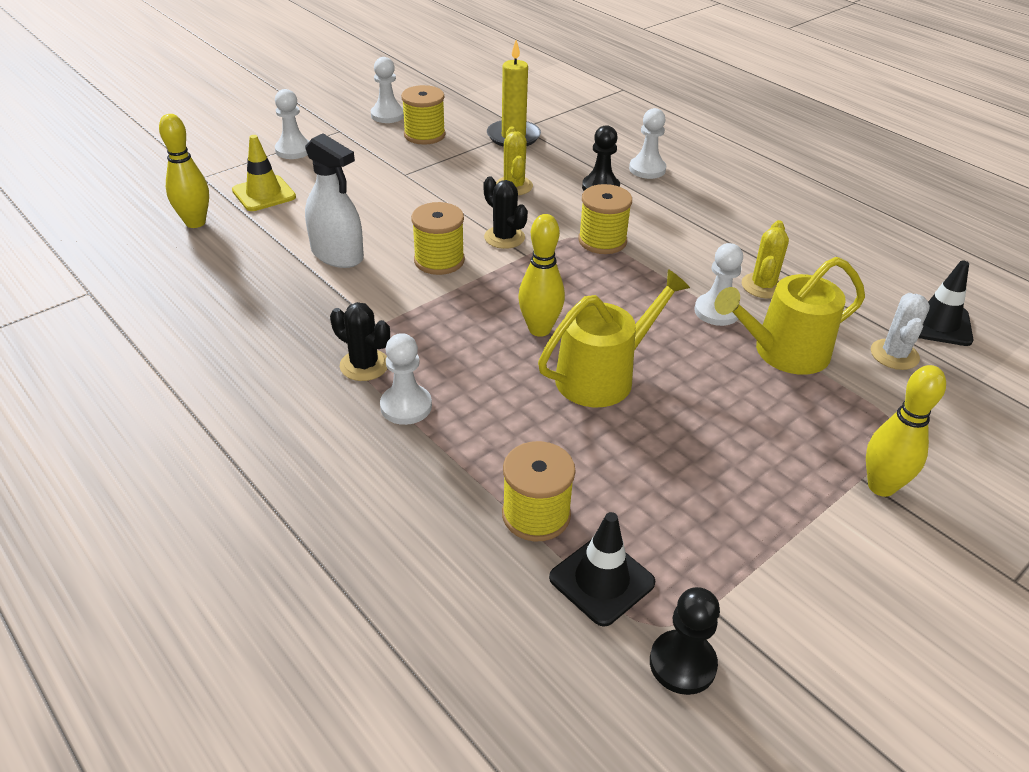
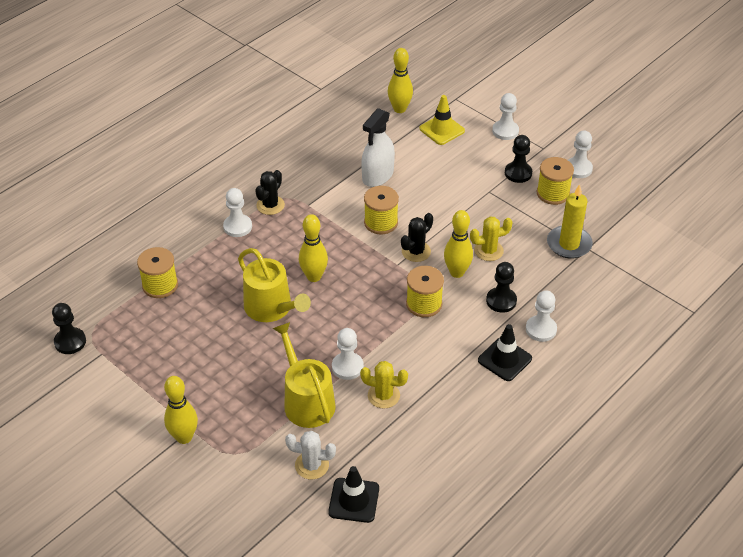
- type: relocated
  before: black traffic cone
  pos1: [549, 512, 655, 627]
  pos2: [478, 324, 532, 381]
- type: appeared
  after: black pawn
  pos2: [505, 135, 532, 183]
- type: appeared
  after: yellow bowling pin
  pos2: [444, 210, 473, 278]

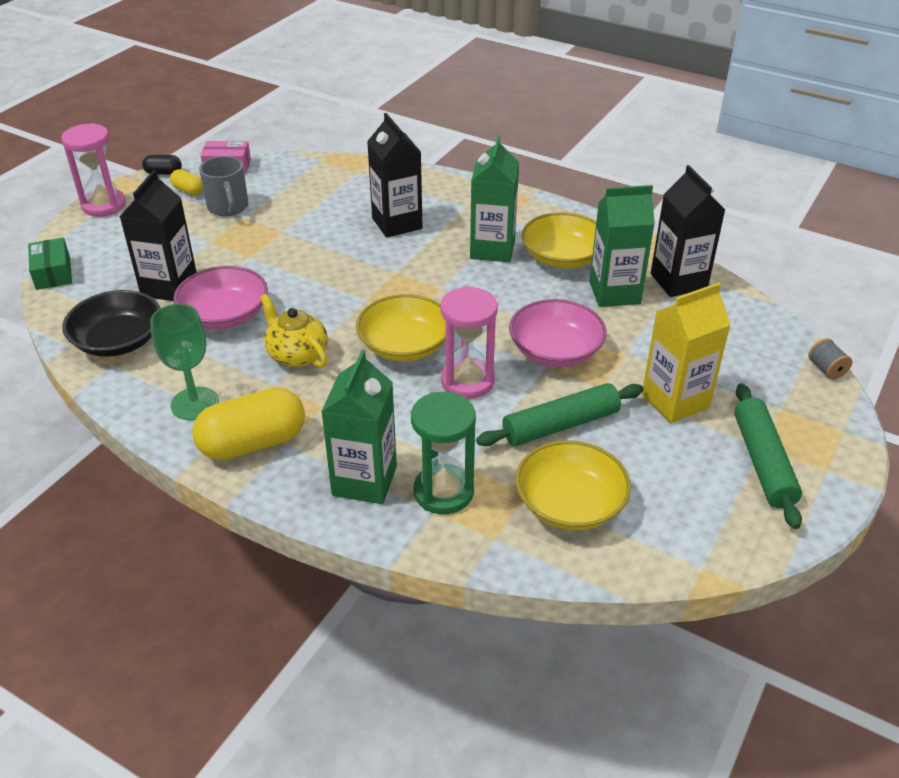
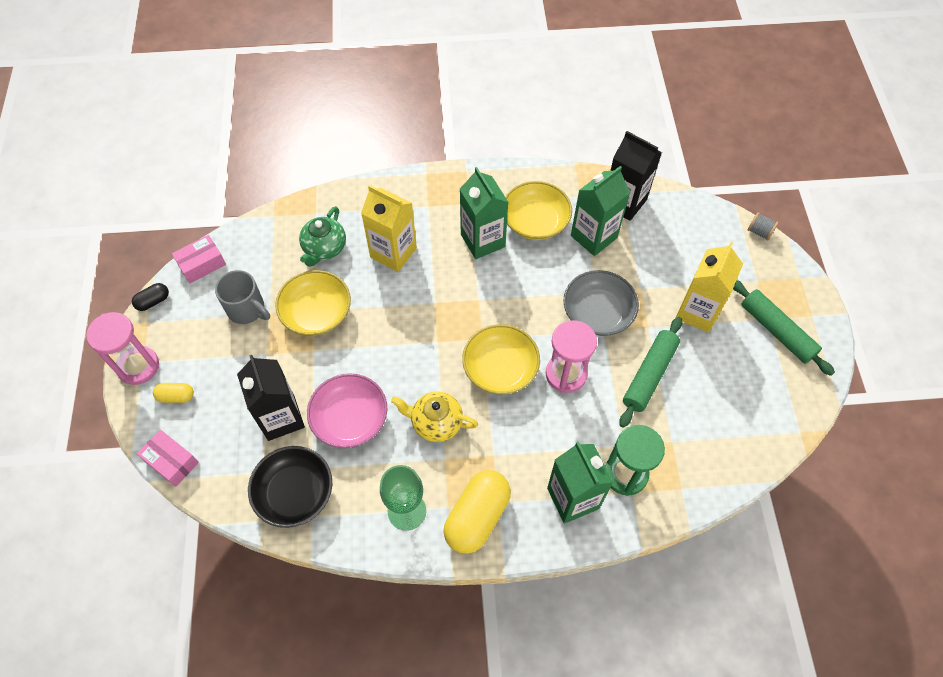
- type: colour
  before: black carton
  after: yellow carton
  pos1: [367, 113, 423, 238]
  pos2: [361, 185, 417, 272]
- type: relocated
  before: yellow capsule
  pos1: [170, 169, 203, 195]
  pos2: [153, 383, 194, 403]
- type: colour
  before: green box
  after: pink box
  pos1: [28, 238, 72, 290]
  pos2: [137, 430, 199, 487]
- type: colour
  before: pink bowl
  after: grey bowl
  pos1: [509, 299, 607, 367]
  pos2: [563, 270, 639, 336]
- type: relocated
  before: yellow bowl
  pos1: [516, 440, 631, 530]
  pos2: [275, 270, 351, 336]
- type: appeared
  after: green teapot
  pos2: [299, 206, 346, 267]

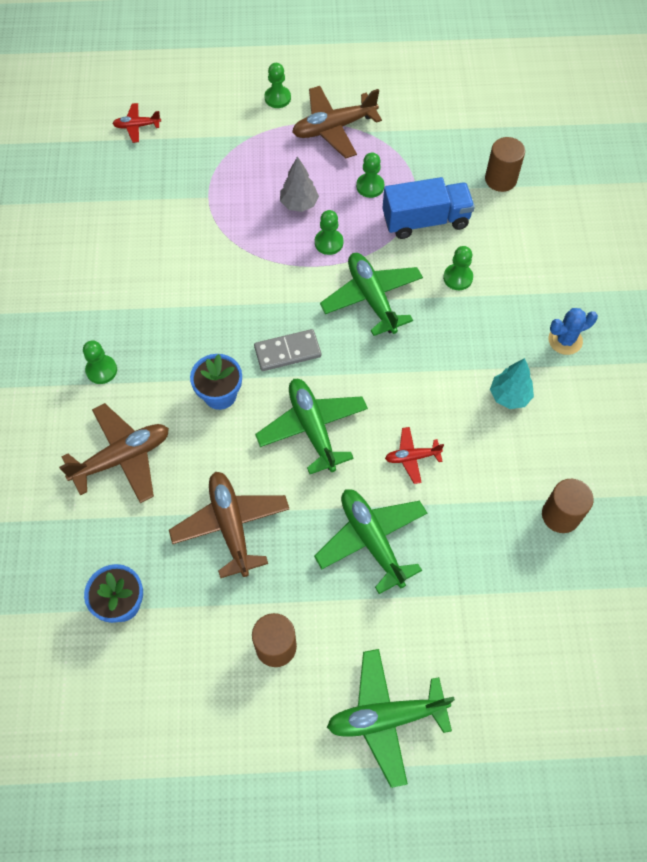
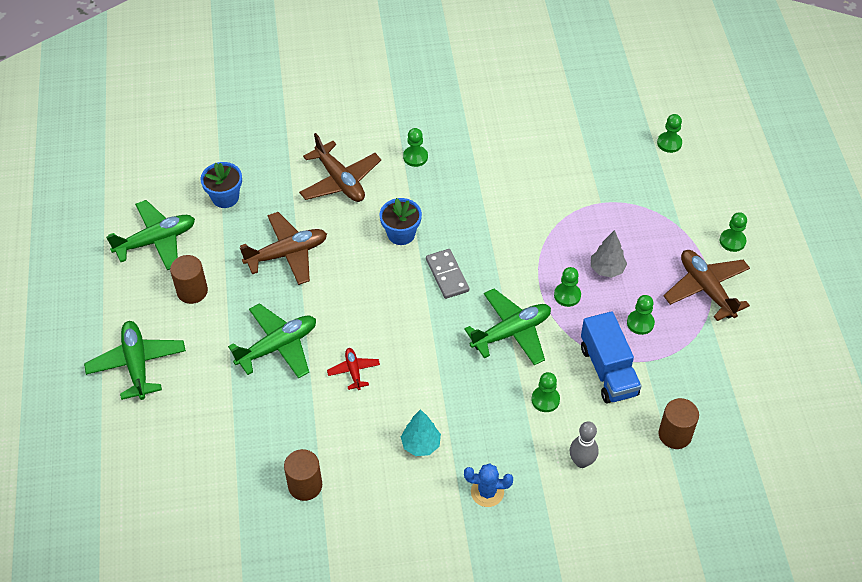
- type: exchanged
  before: red plane
  after: green pawn
  pos1: [113, 103, 161, 143]
  pos2: [657, 114, 682, 153]
- type: spun
  before: blue cactus
  pos1: [548, 308, 598, 355]
  pos2: [464, 463, 513, 507]
  turn: -60
- type: relocated
  before: green plane
  pos1: [255, 379, 368, 474]
  pos2: [106, 200, 195, 270]
- type: appeared
  after: grey bowling pin
  pos2: [570, 421, 599, 468]

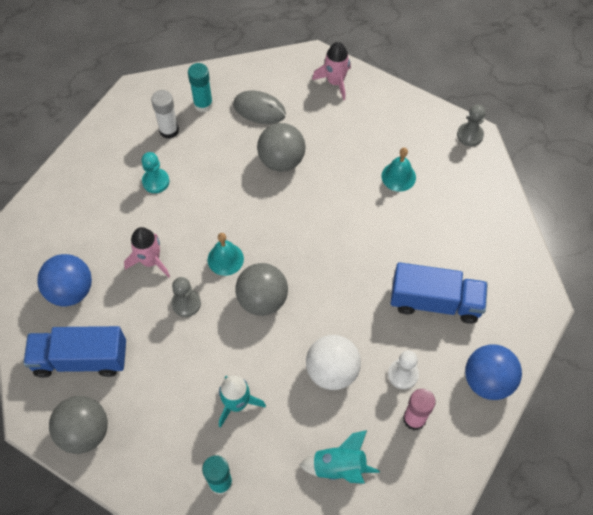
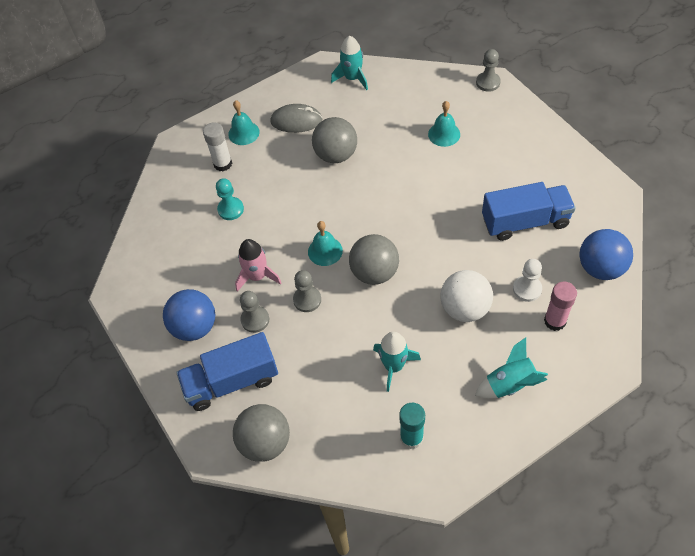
- type: colour
  before: pink rocket
  after: turquoise rocket
  pos1: [312, 42, 351, 100]
  pos2: [331, 36, 368, 90]
- type: exchanged
  before: turquoise glue stick
  after: turquoise bell
  pos1: [188, 63, 213, 112]
  pos2: [228, 100, 260, 145]
- type: appeared
  after: grey pawn
  pos2: [240, 291, 269, 333]

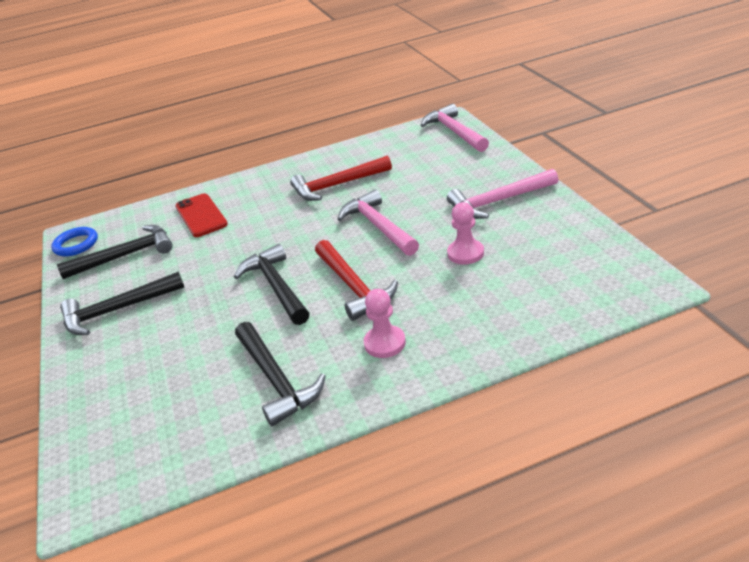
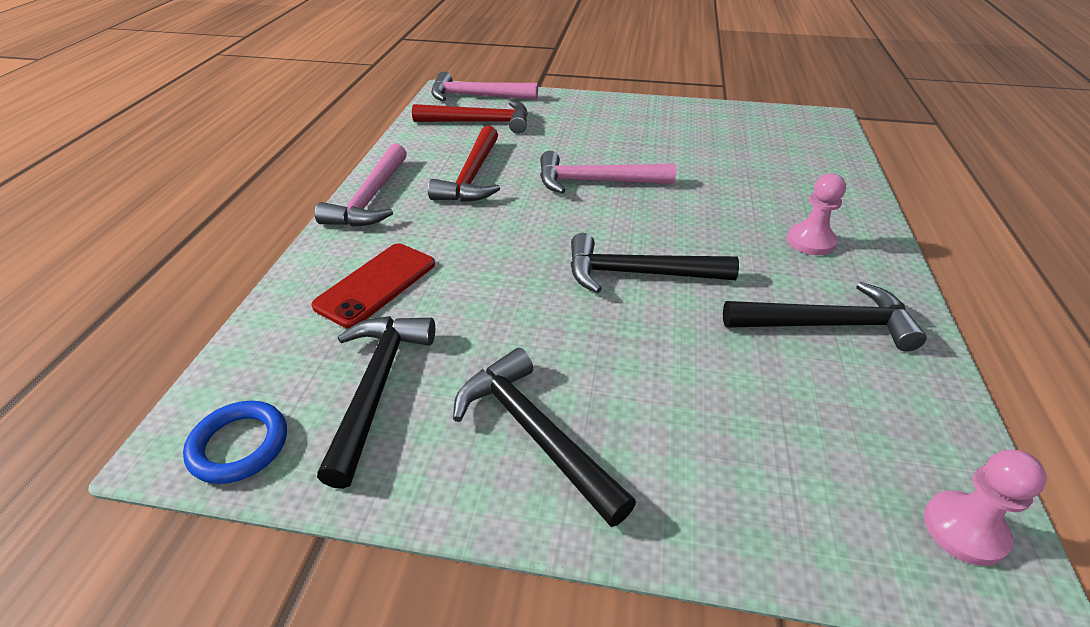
- type: relocated
  before: pink hammer
  pos1: [447, 169, 558, 219]
  pos2: [315, 144, 407, 227]
- type: spun
  before: red phone
  pos1: [175, 193, 228, 237]
  pos2: [311, 243, 435, 328]
  turn: -60
- type: relocated
  before: pink pawn
  pos1: [447, 202, 484, 265]
  pos2: [924, 450, 1047, 566]
- type: relocated
  before: red hammer
  pos1: [315, 240, 398, 321]
  pos2: [412, 100, 528, 134]
- type: spun
  before: black hammer
  pos1: [60, 271, 184, 335]
  pos2: [453, 348, 636, 527]
  turn: 135

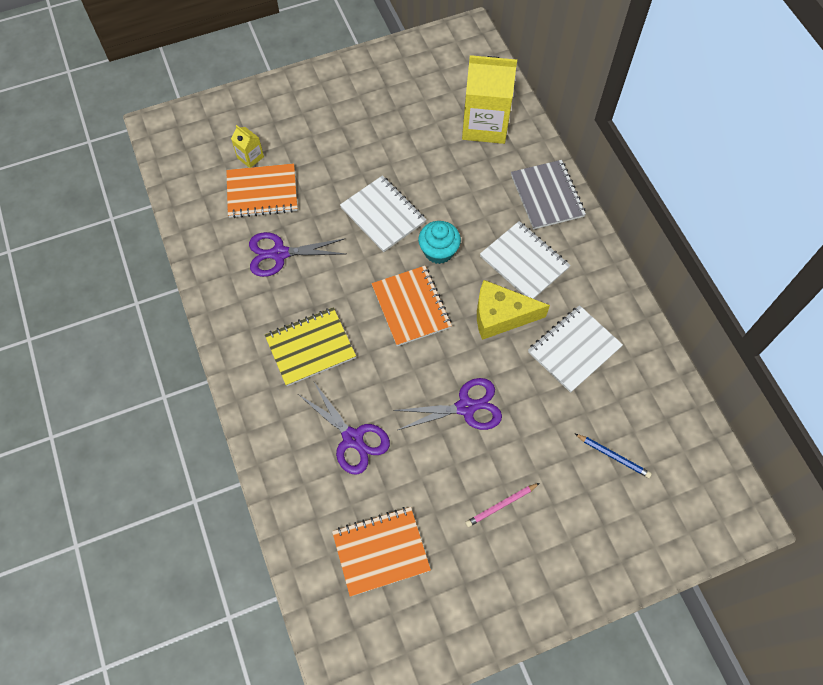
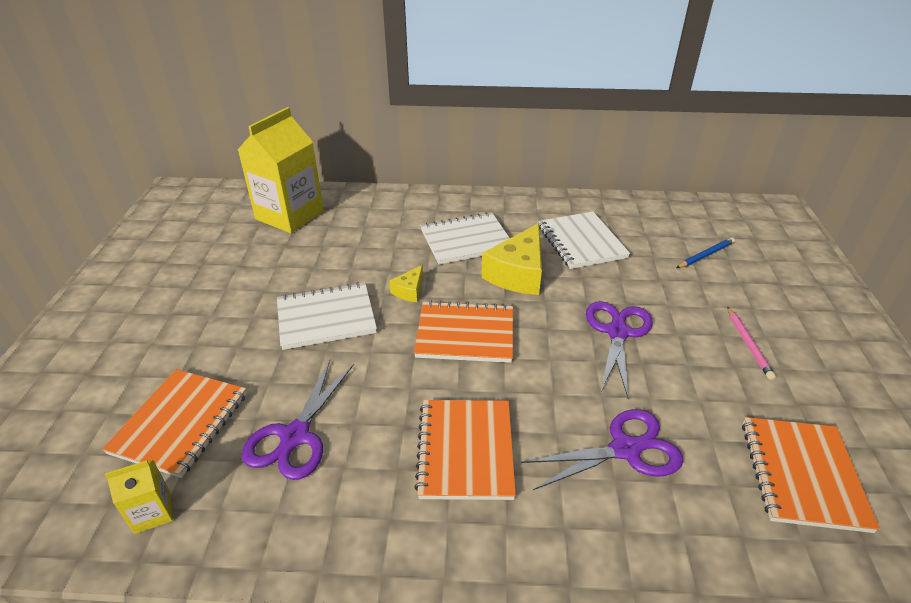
- type: relocated
  before: yellow carton
  pos1: [231, 125, 264, 168]
  pos2: [105, 460, 173, 534]
- type: missing
  before: grey notebook
  pos1: [511, 160, 586, 229]
- type: exchanged
  before: turquoise cupcake
  after: yellow cheese
  pos1: [418, 221, 461, 264]
  pos2: [389, 265, 423, 302]
- type: colour
  before: yellow notebook
  after: orange notebook
  pos1: [265, 307, 356, 386]
  pos2: [414, 400, 516, 500]

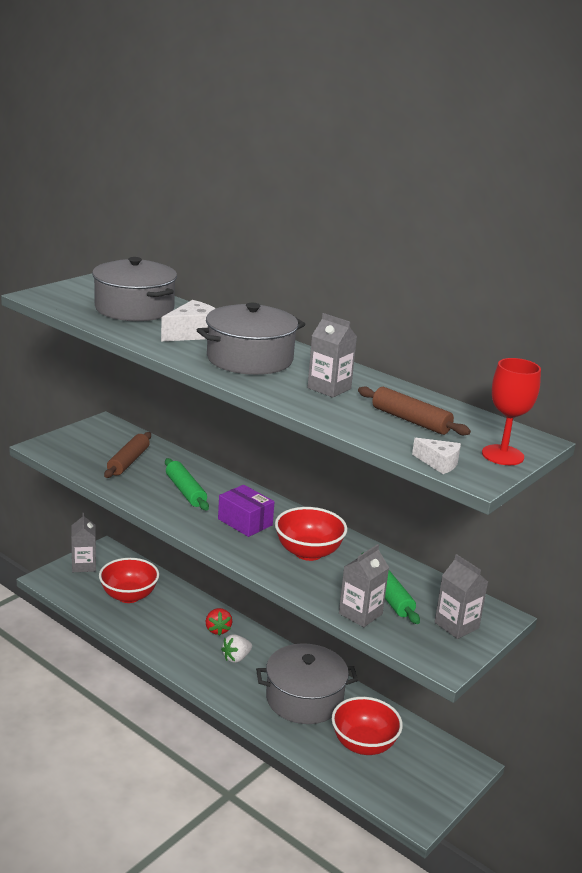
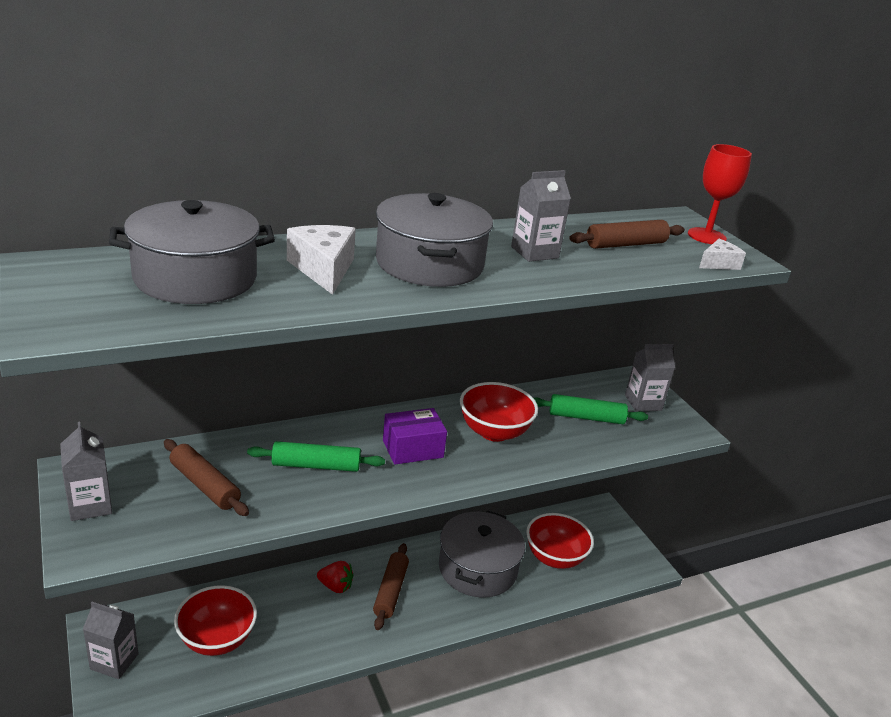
- type: relocated
  before: grey carton
  pos1: [339, 544, 389, 627]
  pos2: [60, 421, 112, 521]
- type: exchanged
  before: white strawberry
  after: brown rolling pin
  pos1: [221, 634, 252, 663]
  pos2: [373, 543, 409, 630]

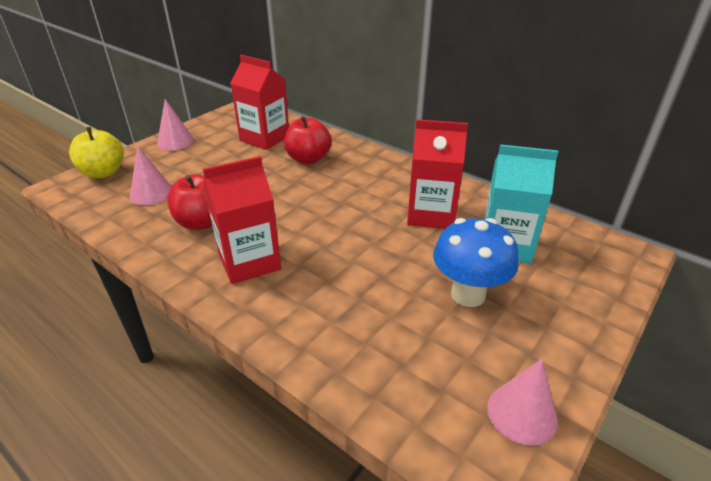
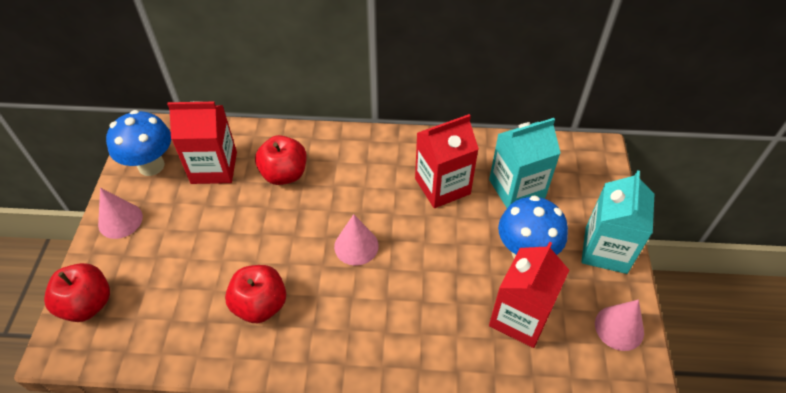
- type: colour
  before: yellow apple
  after: red apple
  pos1: [69, 127, 124, 178]
  pos2: [44, 263, 110, 322]
- type: relocated
  before: pink cone
  pos1: [130, 146, 172, 205]
  pos2: [334, 214, 379, 265]
- type: relocated
  before: red carton
  pos1: [203, 156, 281, 284]
  pos2: [489, 242, 569, 348]
- type: appeared
  after: blue mushroom
  pos2: [106, 110, 171, 176]
- type: appeared
  after: turquoise carton
  pos2: [581, 170, 654, 274]

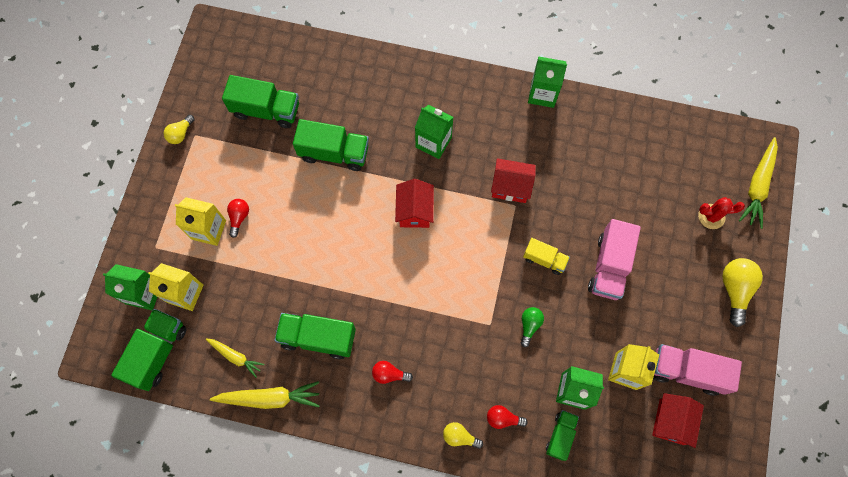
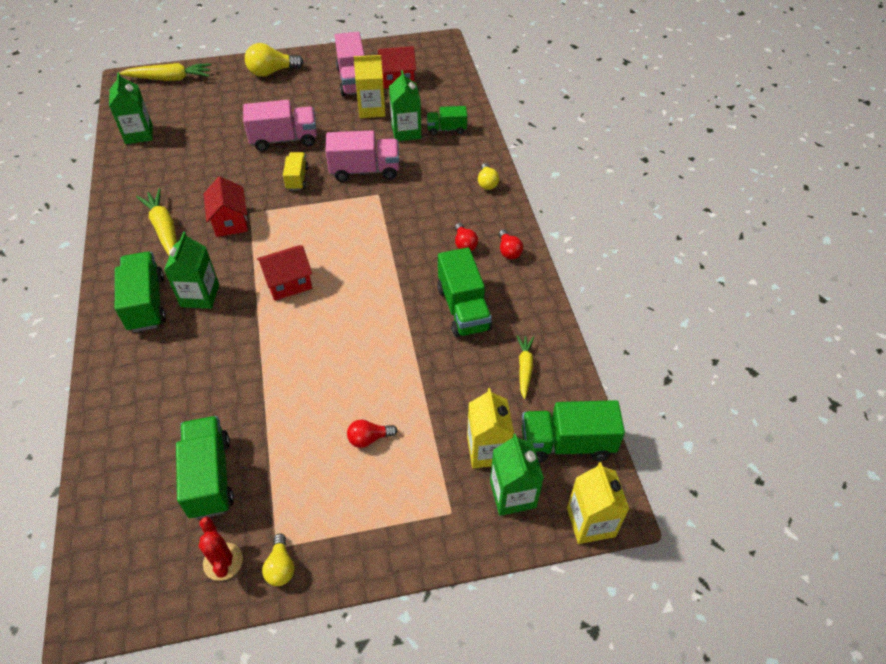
- type: relocated
  before: green carton
  pos1: [528, 56, 567, 108]
  pos2: [109, 72, 153, 144]
- type: spun
  before: yellow light bulb
  pos1: [163, 115, 194, 144]
  pos2: [262, 534, 294, 586]
  turn: 75
- type: relocated
  before: green truck
  pos1: [293, 119, 369, 171]
  pos2: [115, 251, 166, 332]
- type: relocated
  before: yellow carton
  pos1: [175, 197, 226, 246]
  pos2: [567, 462, 630, 544]
- type: relocated
  before: red cactus
  pos1: [698, 197, 745, 229]
  pos2: [199, 517, 243, 581]
- type: exchanged
  before: green light bulb
  after: pink truck
  pos1: [521, 307, 544, 347]
  pos2: [325, 130, 399, 182]
- type: relocated
  before: yellow carrot
  pos1: [210, 381, 320, 409]
  pos2: [136, 188, 177, 256]
- type: relocated
  before: red light bulb
  pos1: [487, 405, 528, 429]
  pos2: [499, 230, 523, 259]

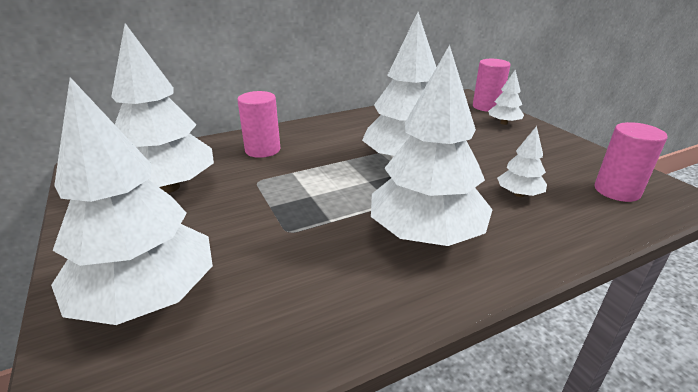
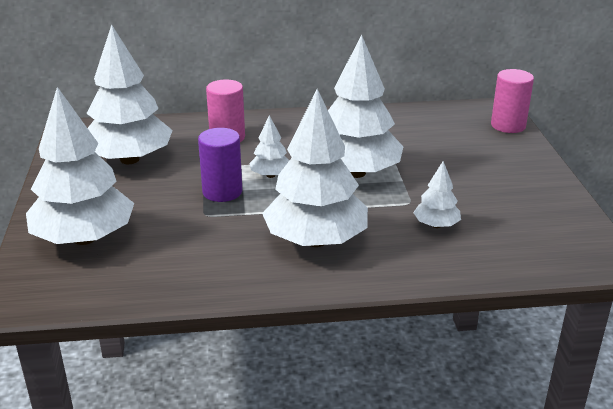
- type: relocated
  before: white tree
  pos1: [488, 70, 524, 125]
  pos2: [249, 115, 289, 178]
- type: missing
  before: pink cylinder
  pos1: [595, 122, 668, 202]
- type: appeared
  after: purple cylinder
  pos2: [198, 128, 242, 202]

